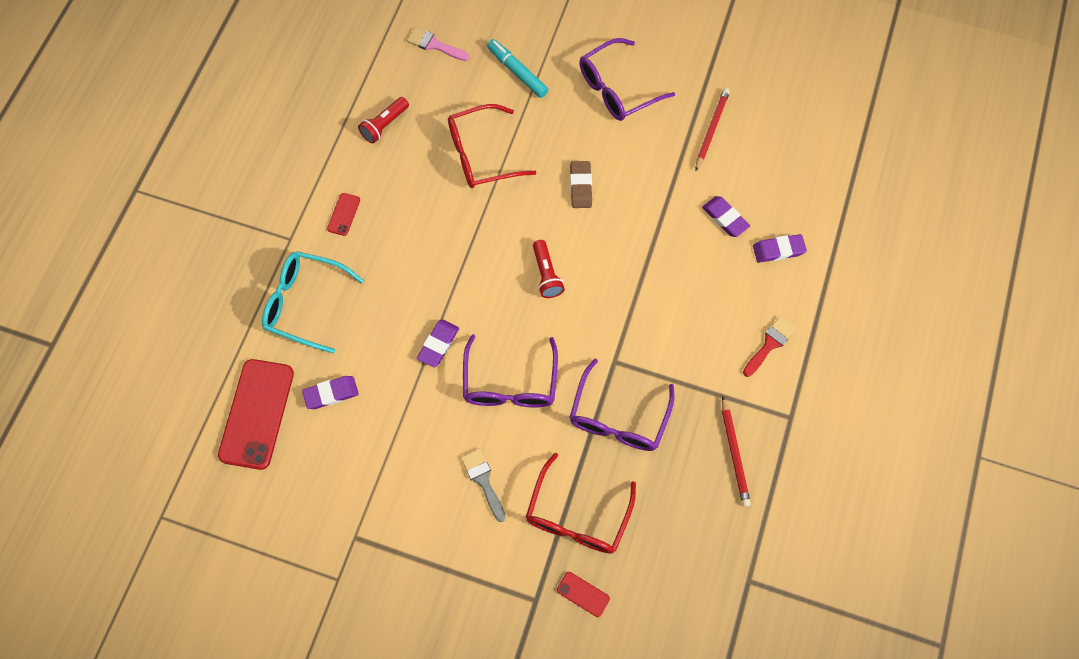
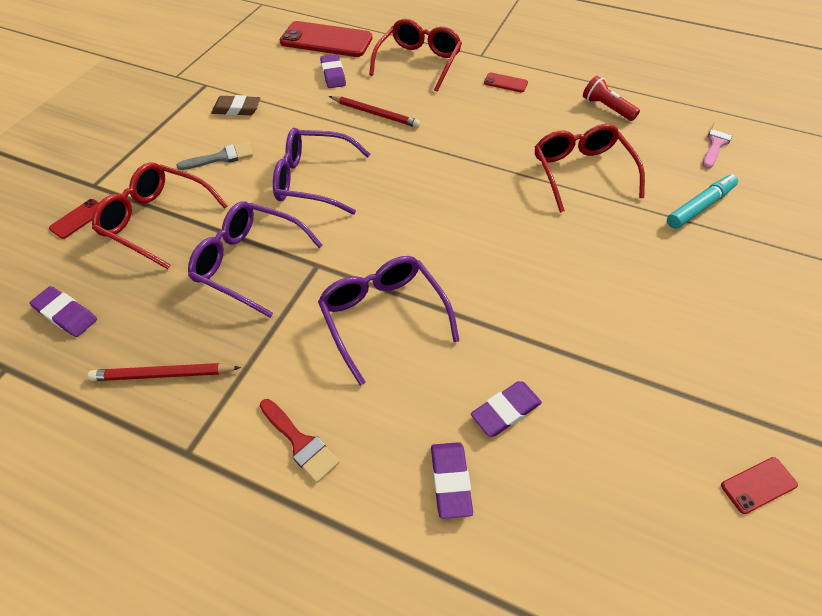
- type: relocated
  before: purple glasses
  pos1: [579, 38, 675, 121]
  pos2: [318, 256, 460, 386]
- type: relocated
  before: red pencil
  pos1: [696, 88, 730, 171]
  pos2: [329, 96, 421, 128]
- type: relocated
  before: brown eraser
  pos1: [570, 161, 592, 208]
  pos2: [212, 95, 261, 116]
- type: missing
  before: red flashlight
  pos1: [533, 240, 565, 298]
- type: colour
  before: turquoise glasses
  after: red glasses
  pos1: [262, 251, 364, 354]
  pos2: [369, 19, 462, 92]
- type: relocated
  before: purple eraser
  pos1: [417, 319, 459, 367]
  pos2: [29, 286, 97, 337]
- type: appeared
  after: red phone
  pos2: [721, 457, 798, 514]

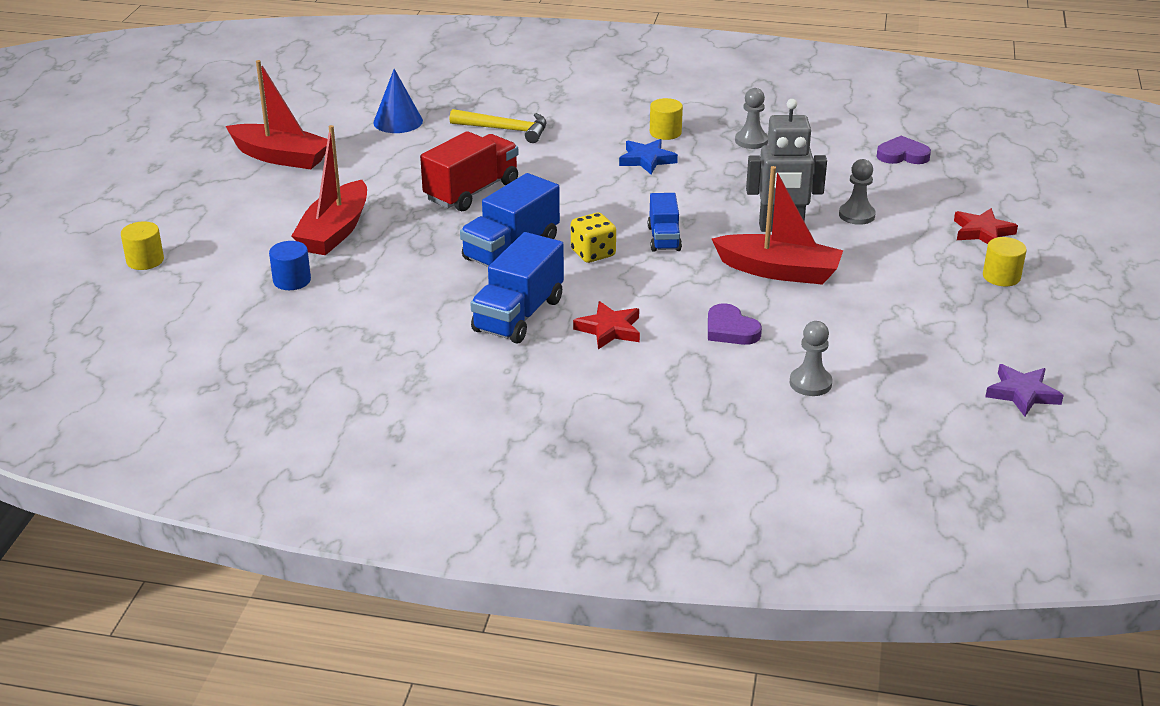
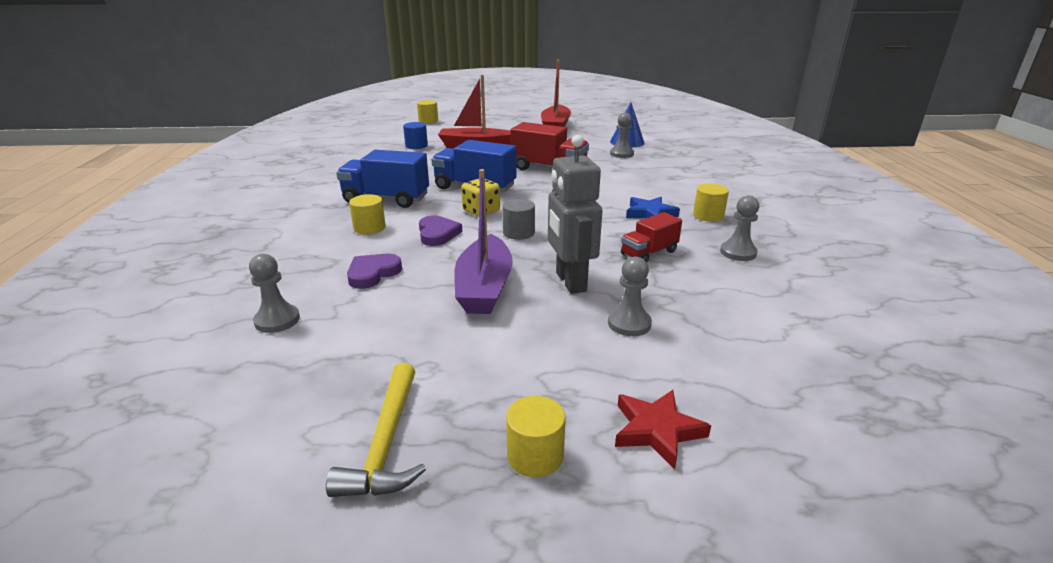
- type: relocated
  before: yellow hammer
  pos1: [449, 109, 547, 143]
  pos2: [326, 363, 426, 497]
- type: relocated
  before: purple heart
  pos1: [877, 136, 931, 164]
  pos2: [419, 216, 462, 246]
- type: colour
  before: red boat
  after: purple boat
  pos1: [712, 166, 843, 285]
  pos2: [454, 169, 513, 314]
- type: exchanged
  before: blue truck
  after: grey cylinder
  pos1: [648, 193, 682, 252]
  pos2: [502, 199, 535, 240]
- type: exchanged
  before: red star
  after: yellow cylinder
  pos1: [573, 301, 640, 349]
  pos2: [349, 194, 386, 234]
- type: missing
  before: purple star
  pos1: [985, 364, 1064, 417]
- type: appeared
  after: grey pawn
  pos2: [610, 113, 634, 158]
- type: appeared
  after: red truck
  pos2: [621, 212, 682, 263]

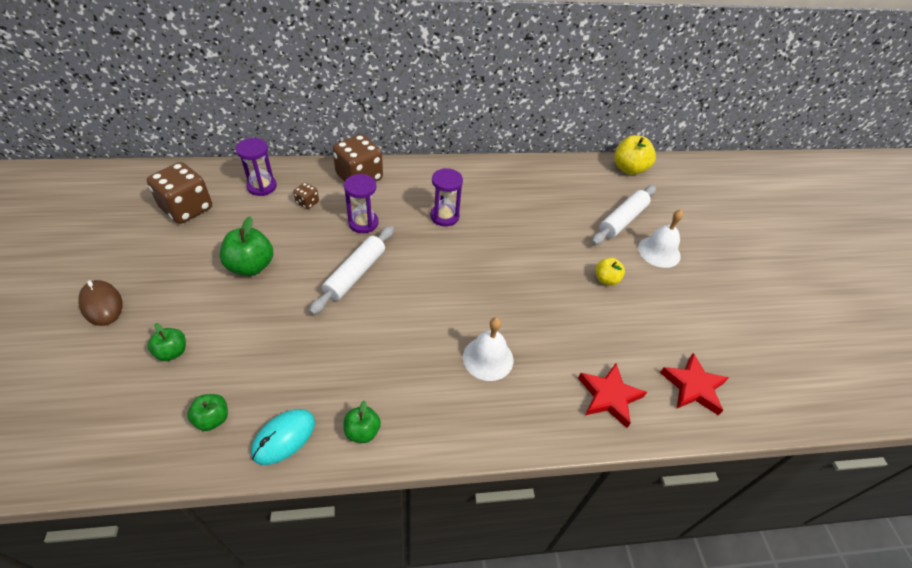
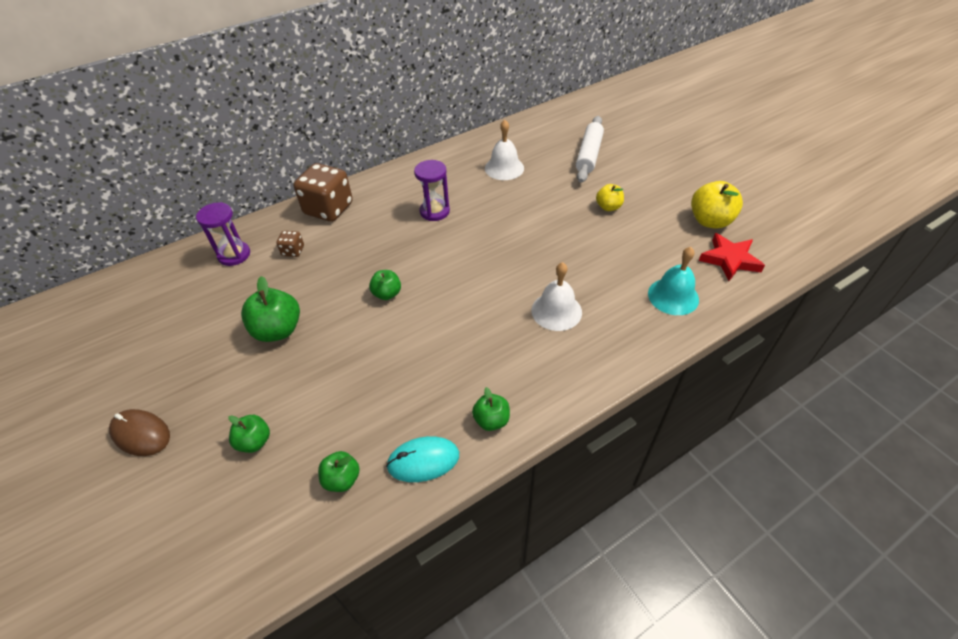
- type: relocated
  before: yellow apple
  pos1: [614, 135, 656, 175]
  pos2: [691, 181, 743, 229]
- type: missing
  before: brown dice
  pos1: [147, 162, 212, 224]
- type: missing
  before: purple hourglass
  pos1: [344, 174, 379, 233]
- type: relocated
  before: white bell
  pos1: [638, 210, 683, 268]
  pos2: [485, 120, 524, 180]
- type: exchanged
  before: white rolling pin
  after: green apple
  pos1: [309, 226, 394, 315]
  pos2: [369, 270, 401, 300]
- type: exchanged
  before: red star
  after: turquoise bell
  pos1: [578, 363, 647, 428]
  pos2: [648, 247, 699, 315]
- type: spun
  before: turquoise mouse
  pos1: [251, 409, 315, 465]
  pos2: [386, 436, 459, 482]
  turn: 60

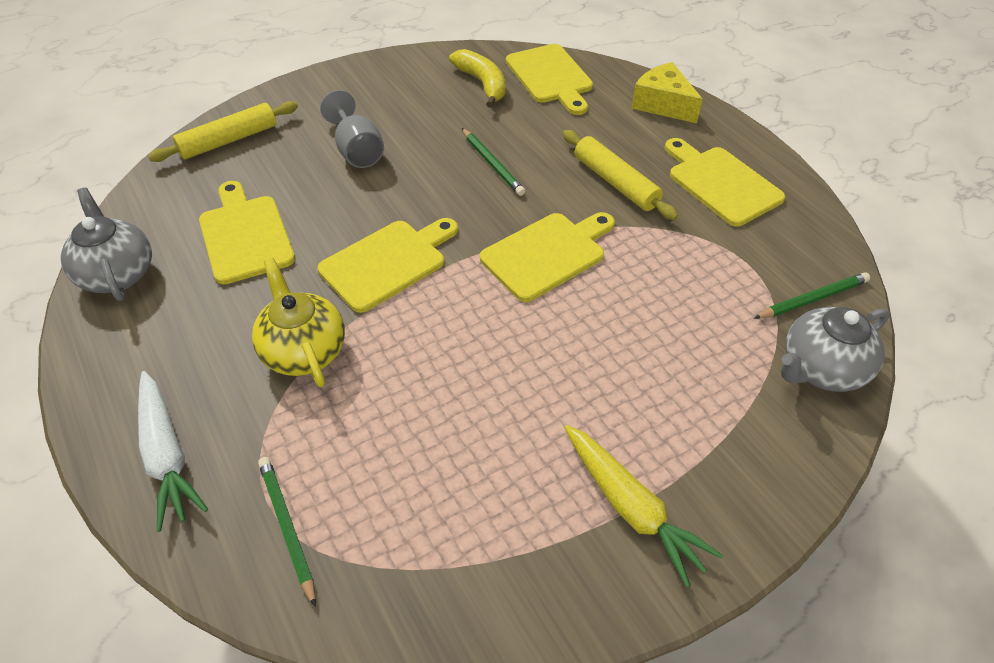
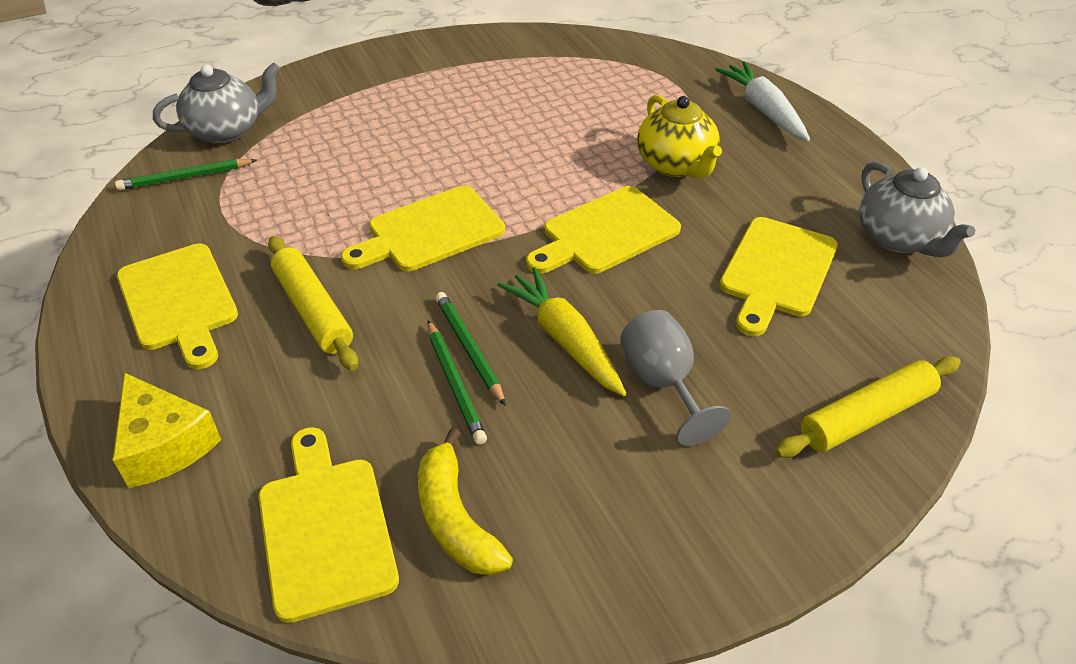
- type: spun
  before: yellow cutting board
  pos1: [199, 181, 295, 284]
  pos2: [719, 217, 838, 336]
  turn: 45
- type: relocated
  before: yellow carrot
  pos1: [564, 425, 723, 587]
  pos2: [497, 267, 626, 396]
- type: relocated
  before: green pencil
  pos1: [258, 457, 316, 607]
  pos2: [428, 320, 487, 445]

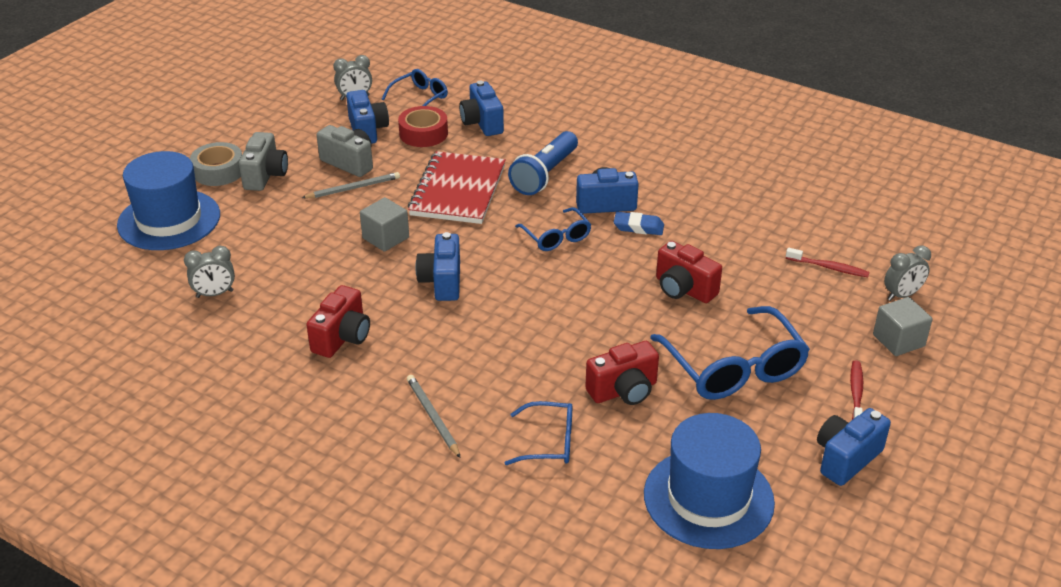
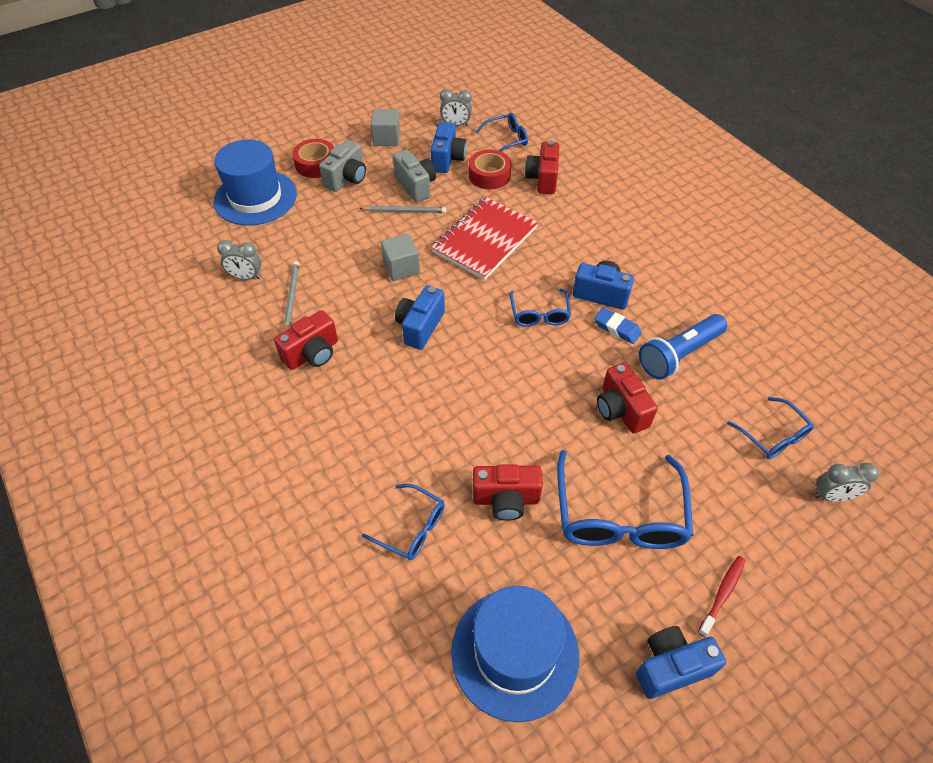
- type: colour
  before: blue camera
  after: red camera
  pos1: [459, 81, 504, 136]
  pos2: [525, 141, 559, 194]
- type: relocated
  before: blue flashlight
  pos1: [508, 131, 578, 195]
  pos2: [639, 314, 727, 379]
- type: colour
  before: grey tape
  after: red tape
  pos1: [190, 142, 242, 186]
  pos2: [292, 139, 334, 178]
- type: exchanged
  before: red toothbrush
  after: blue glasses
  pos1: [786, 248, 869, 277]
  pos2: [727, 397, 814, 459]
- type: relocated
  before: grey cube
  pos1: [873, 297, 933, 356]
  pos2: [371, 109, 400, 146]
- type: relocated
  before: grey pencil
  pos1: [407, 375, 461, 458]
  pos2: [284, 261, 299, 331]

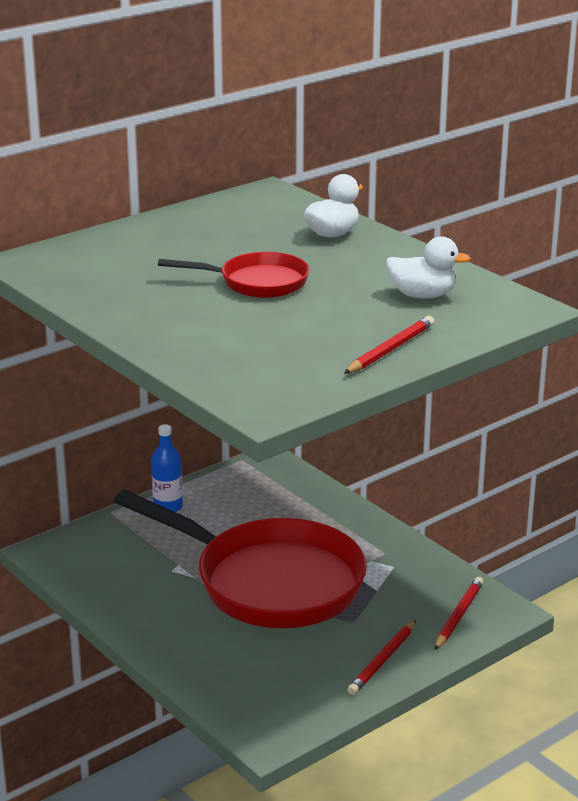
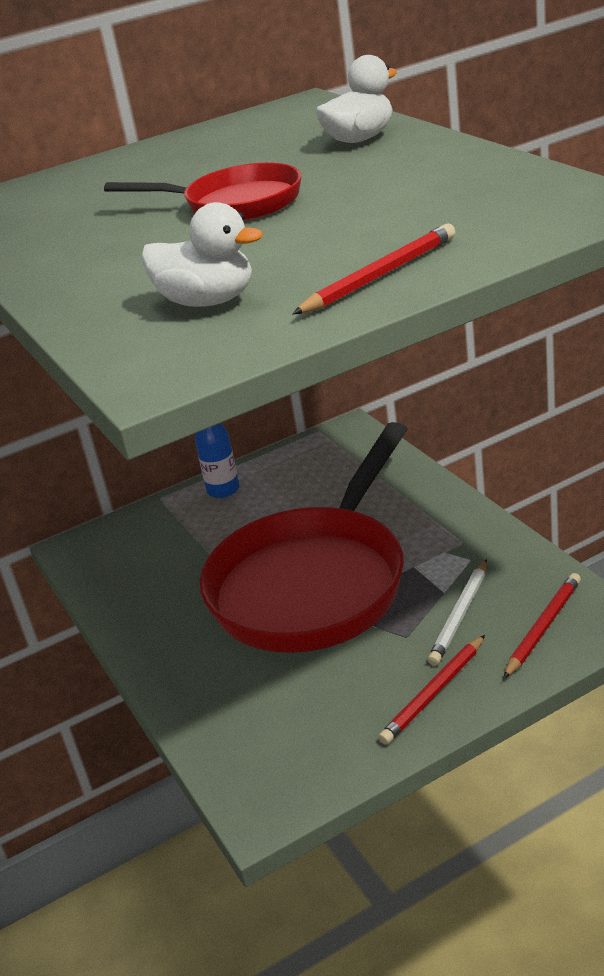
- type: relocated
  before: white duck
  pos1: [386, 236, 471, 299]
  pos2: [141, 202, 263, 307]
- type: spun
  before: red pan
  pos1: [114, 490, 367, 628]
  pos2: [200, 422, 408, 653]
  turn: 75
- type: appeared
  after: white pencil
  pos2: [428, 559, 487, 665]

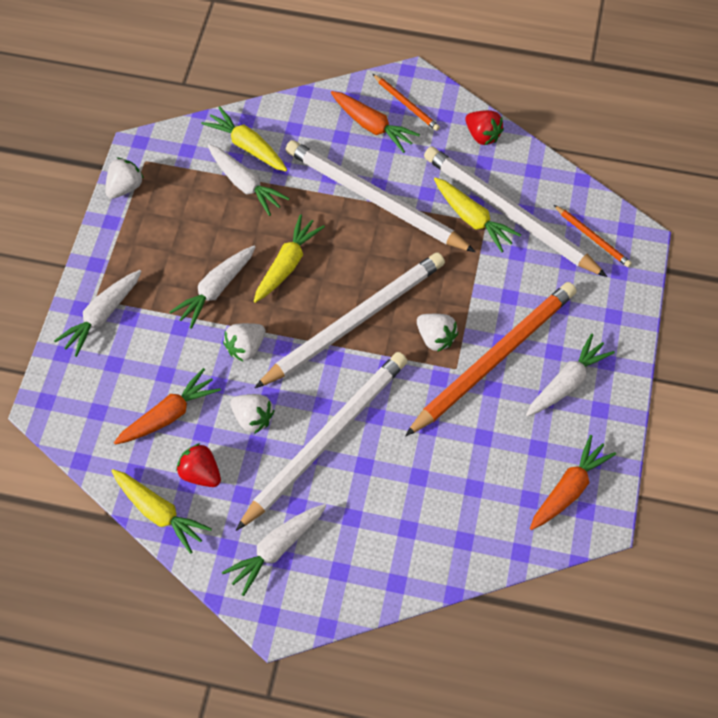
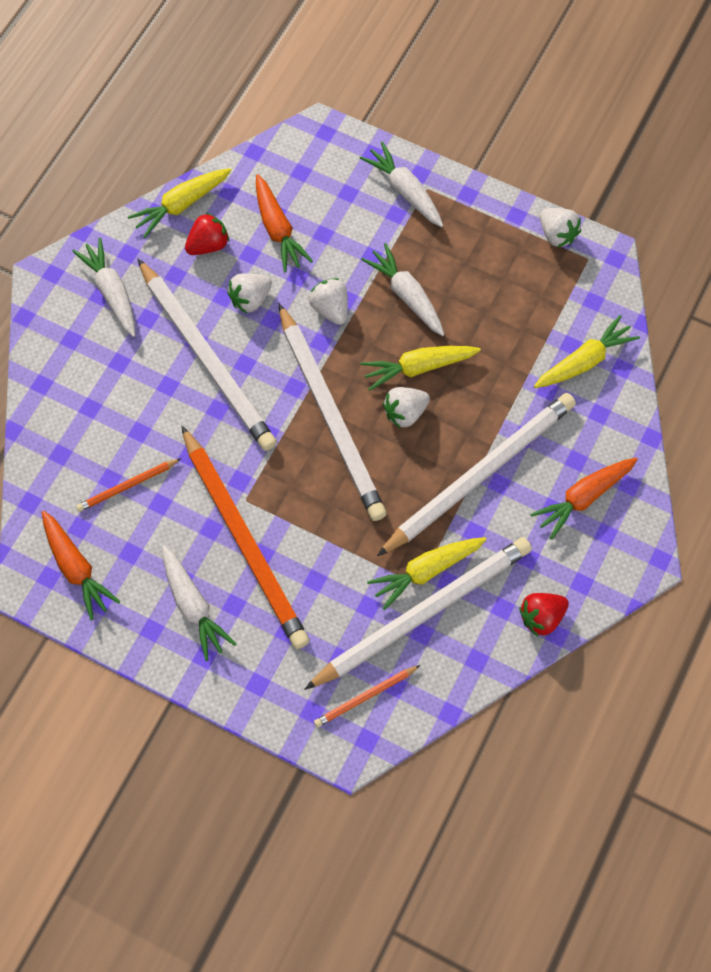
- type: relocated
  before: orange pencil
  pos1: [373, 74, 440, 131]
  pos2: [76, 459, 181, 512]
- type: missing
  before: white carrot
  pos1: [208, 144, 290, 216]
- type: spun
  before: yellow carrot
  pos1: [254, 214, 325, 303]
  pos2: [361, 346, 481, 391]
  turn: 120
- type: relocated
  before: white strawberry
  pos1: [417, 314, 458, 352]
  pos2: [383, 387, 430, 428]

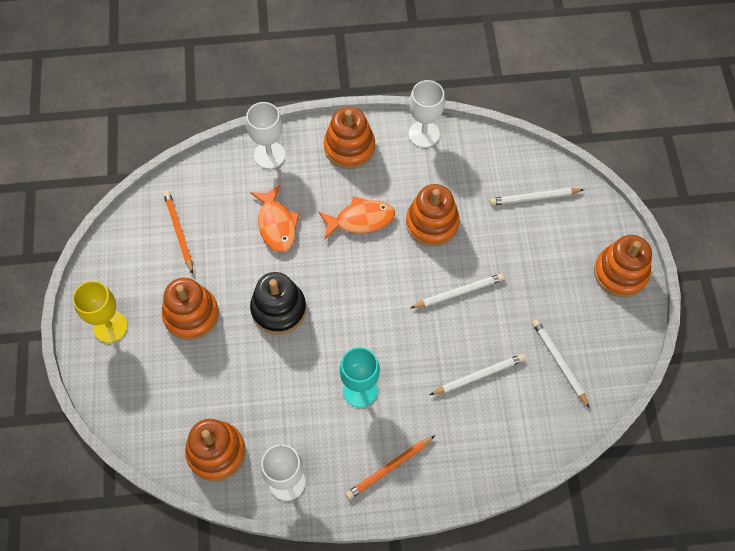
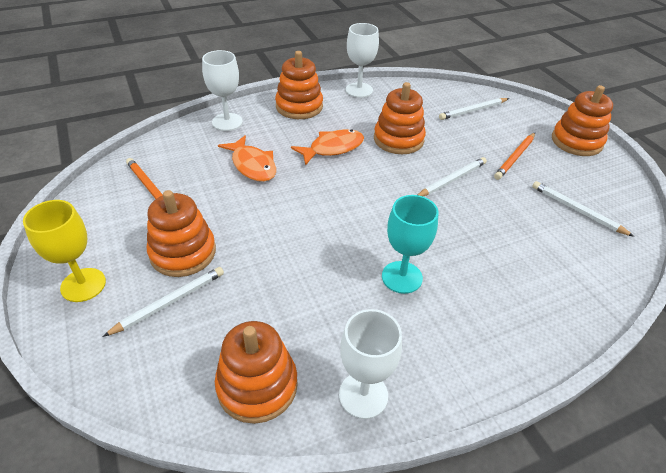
- type: missing
  before: black stacking toy
  pos1: [250, 272, 306, 335]
- type: relocated
  before: white pencil
  pos1: [430, 354, 525, 395]
  pos2: [102, 267, 224, 337]
- type: relocated
  before: orange pencil
  pos1: [345, 435, 435, 499]
  pos2: [494, 133, 535, 180]

